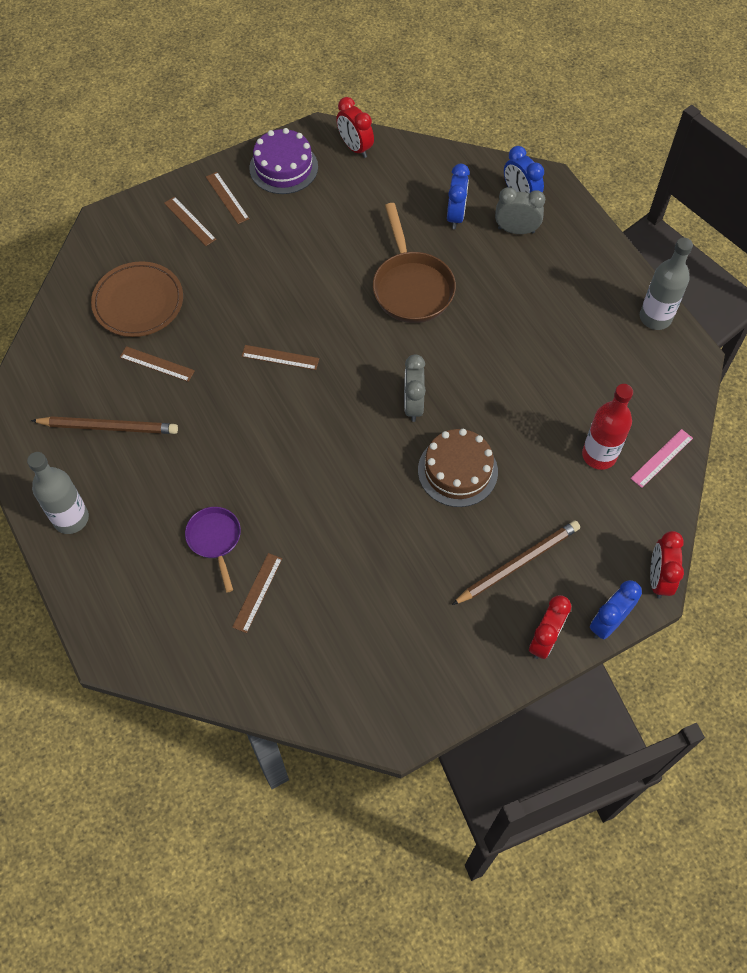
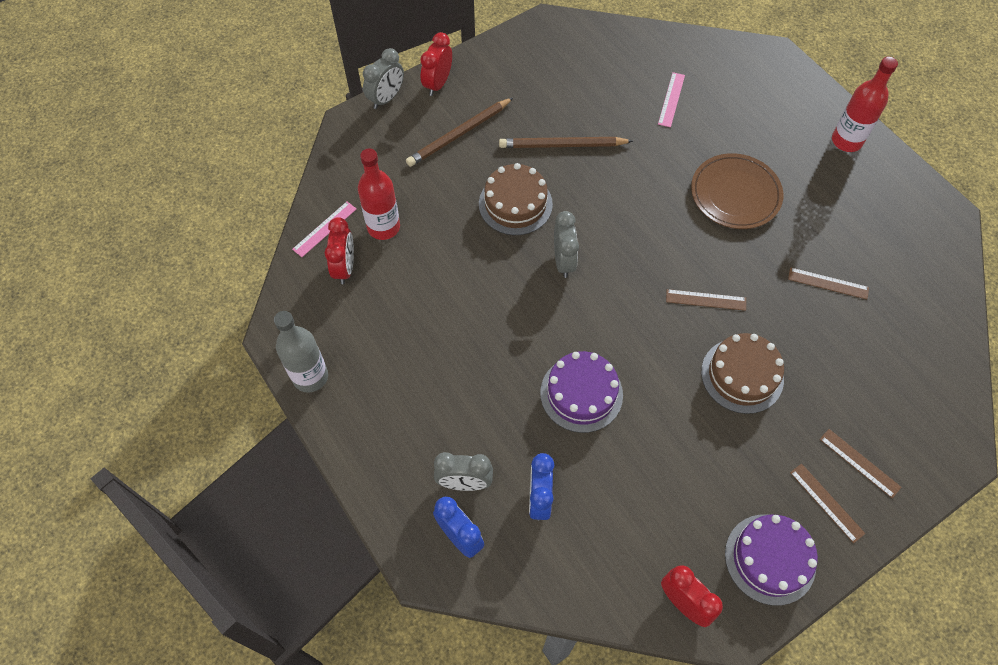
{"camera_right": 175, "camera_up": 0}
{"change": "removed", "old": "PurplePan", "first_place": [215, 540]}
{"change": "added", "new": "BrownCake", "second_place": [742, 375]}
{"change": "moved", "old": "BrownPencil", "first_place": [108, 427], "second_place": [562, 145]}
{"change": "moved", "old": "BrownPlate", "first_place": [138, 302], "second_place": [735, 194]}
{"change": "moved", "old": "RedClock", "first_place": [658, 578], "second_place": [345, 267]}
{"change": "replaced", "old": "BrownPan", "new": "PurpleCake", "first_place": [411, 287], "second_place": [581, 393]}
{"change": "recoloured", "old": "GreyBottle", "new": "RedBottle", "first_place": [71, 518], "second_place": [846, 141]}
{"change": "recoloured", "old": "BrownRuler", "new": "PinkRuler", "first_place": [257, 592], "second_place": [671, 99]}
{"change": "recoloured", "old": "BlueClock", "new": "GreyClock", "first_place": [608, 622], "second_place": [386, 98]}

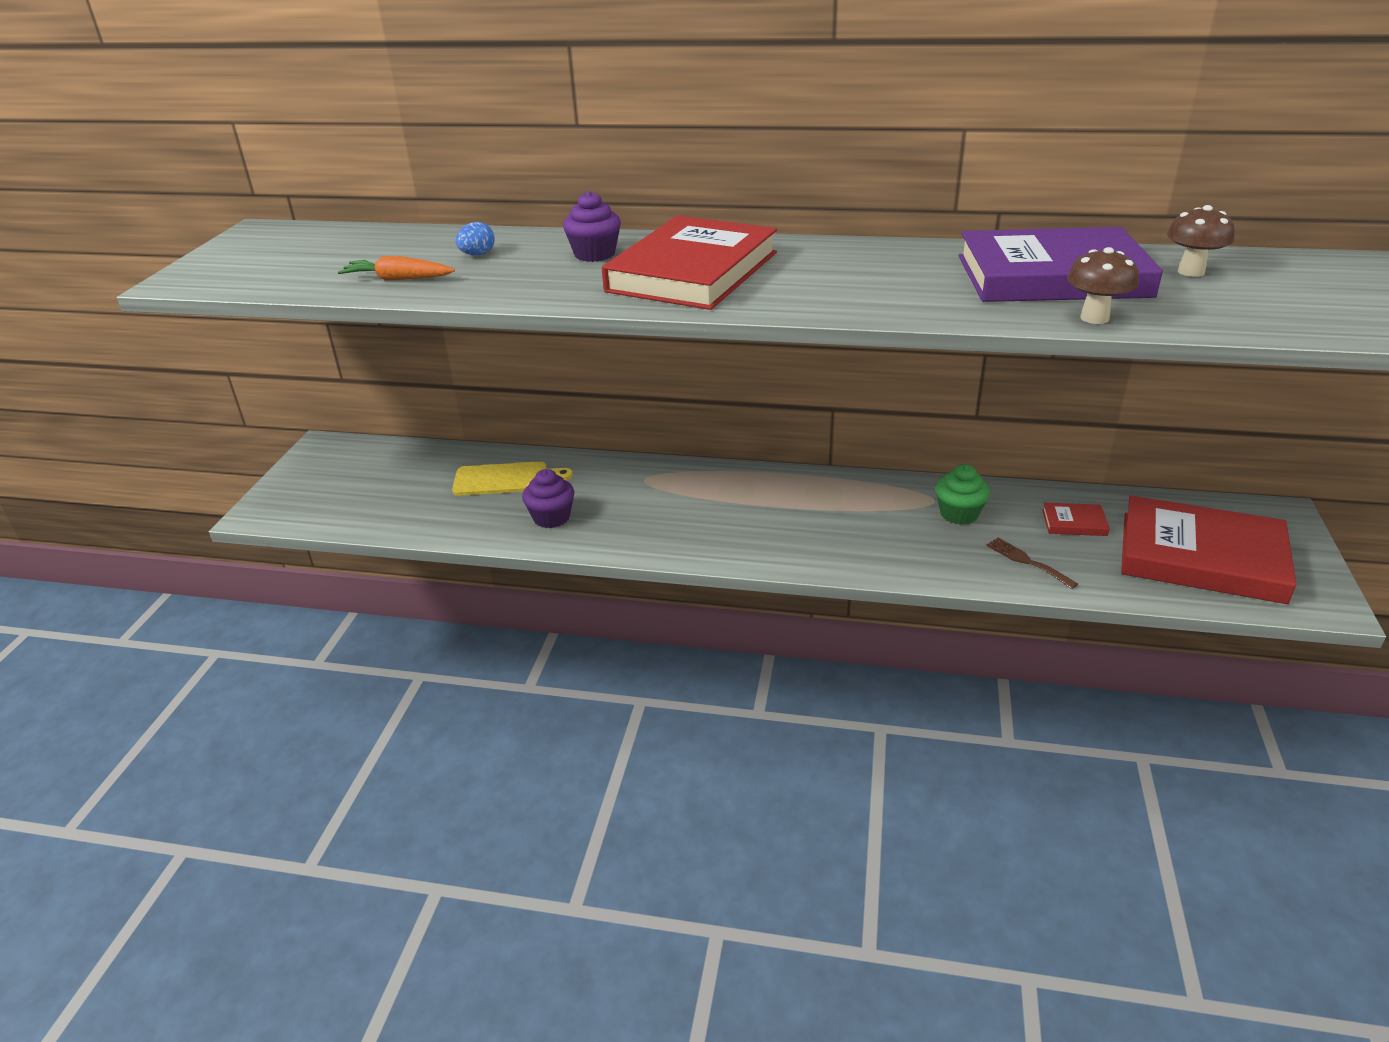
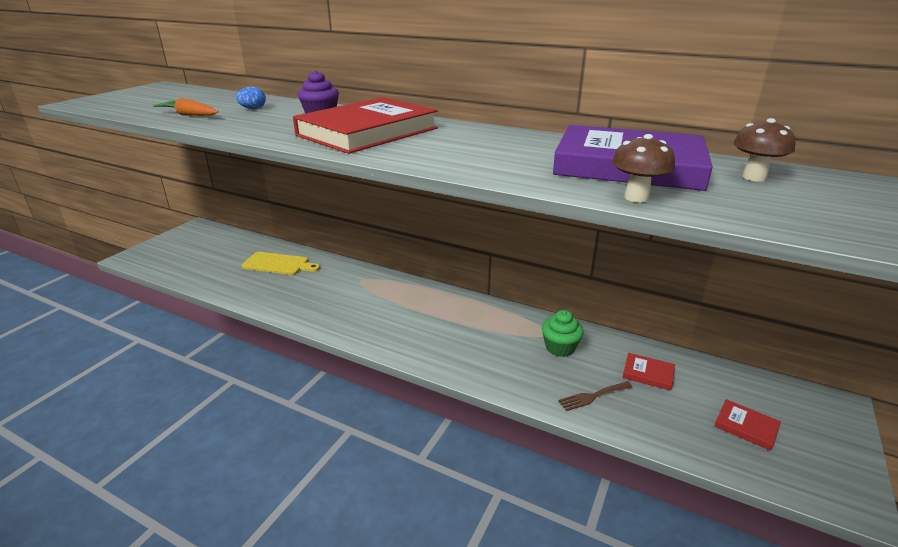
{"camera_right": 15, "camera_up": -5}
{"change": "removed", "old": "PurpleCupcake", "first_place": [551, 517]}
{"change": "turned", "old": "BrownFork", "first_place": [1027, 561], "second_place": [592, 396], "degrees": -90}
{"change": "resized", "old": "RedBook", "first_place": [1201, 556], "second_place": [746, 427], "factor": 0.4}

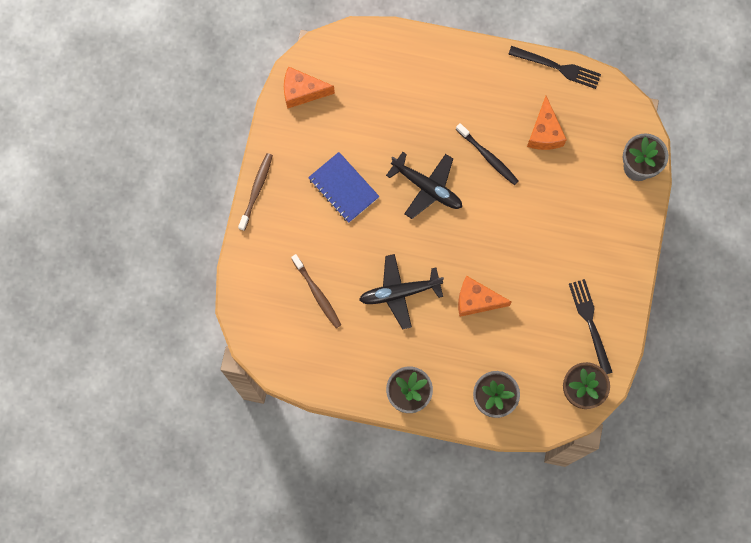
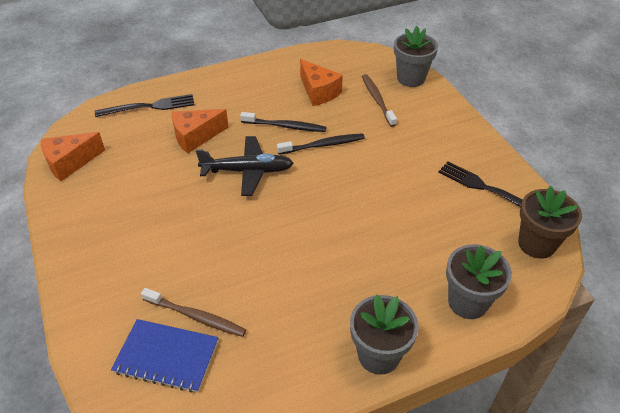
{"camera_right": -35, "camera_up": -30}
{"change": "removed", "old": "BlackPlane", "first_place": [400, 292]}
{"change": "added", "new": "BlackToothbrush", "second_place": [323, 145]}
{"change": "moved", "old": "BrownToothbrush", "first_place": [256, 190], "second_place": [377, 99]}
{"change": "moved", "old": "BlueNotebook", "first_place": [343, 188], "second_place": [166, 357]}
{"change": "moved", "old": "OrangeCheese", "first_place": [476, 300], "second_place": [195, 137]}
{"change": "moved", "old": "BlackFork", "first_place": [558, 67], "second_place": [150, 106]}

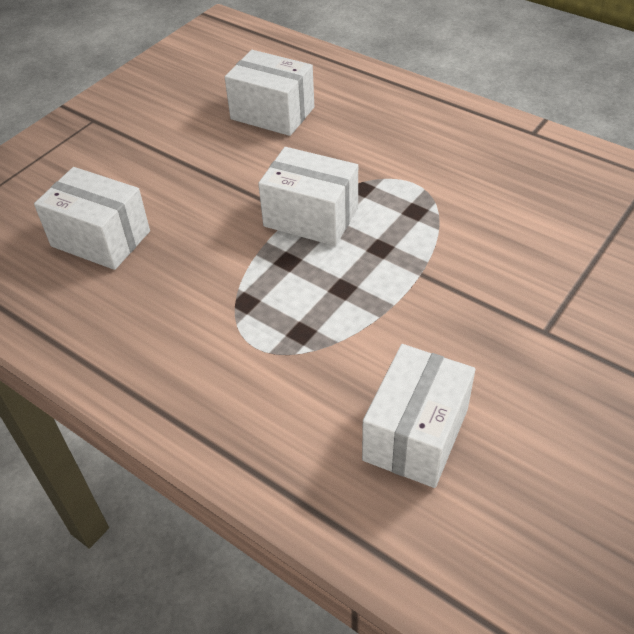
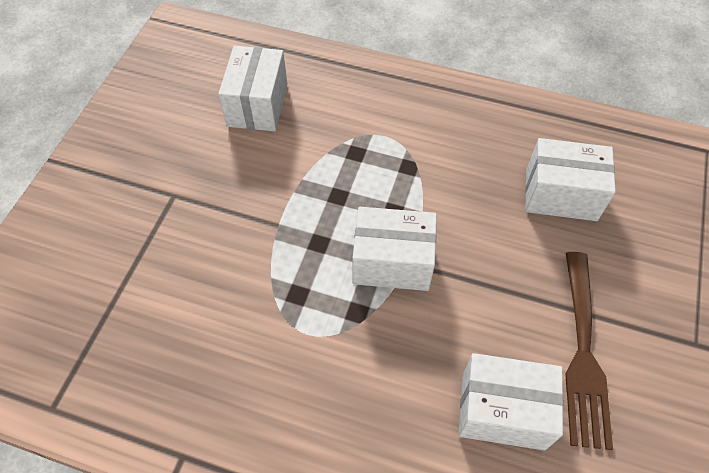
{"camera_right": 160, "camera_up": 10}
{"change": "added", "new": "BrownFork", "second_place": [583, 354]}

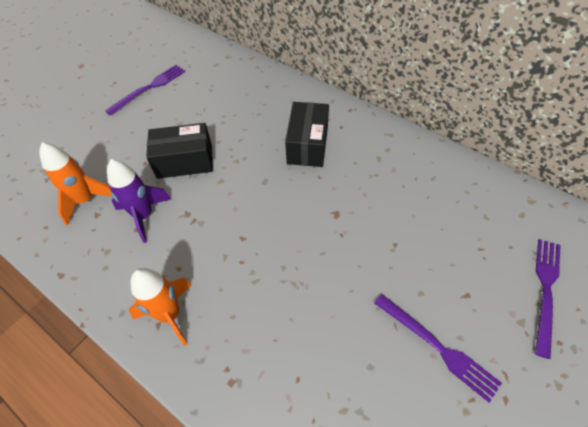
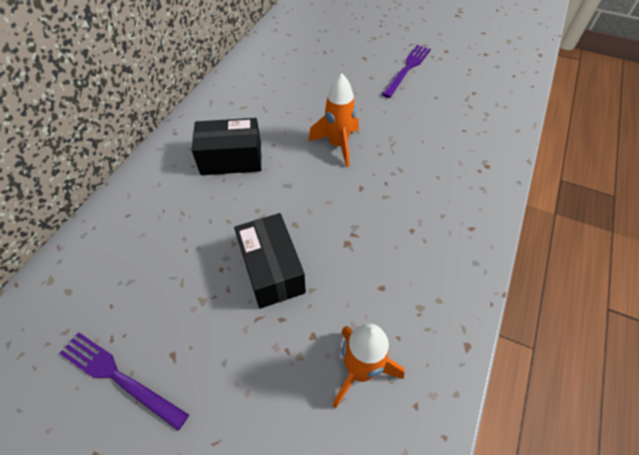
{"camera_right": -105, "camera_up": 0}
{"change": "removed", "old": "PurpleRocket", "first_place": [144, 216]}
{"change": "removed", "old": "PurpleFork", "first_place": [545, 290]}
{"change": "moved", "old": "OrangeRocket", "first_place": [170, 314], "second_place": [337, 145]}

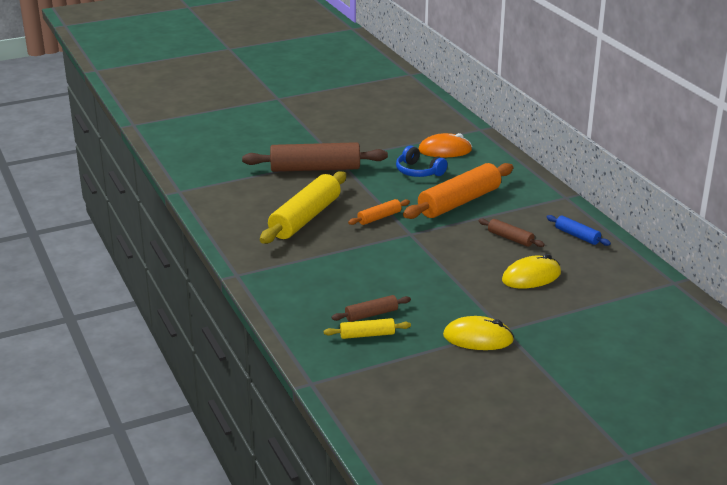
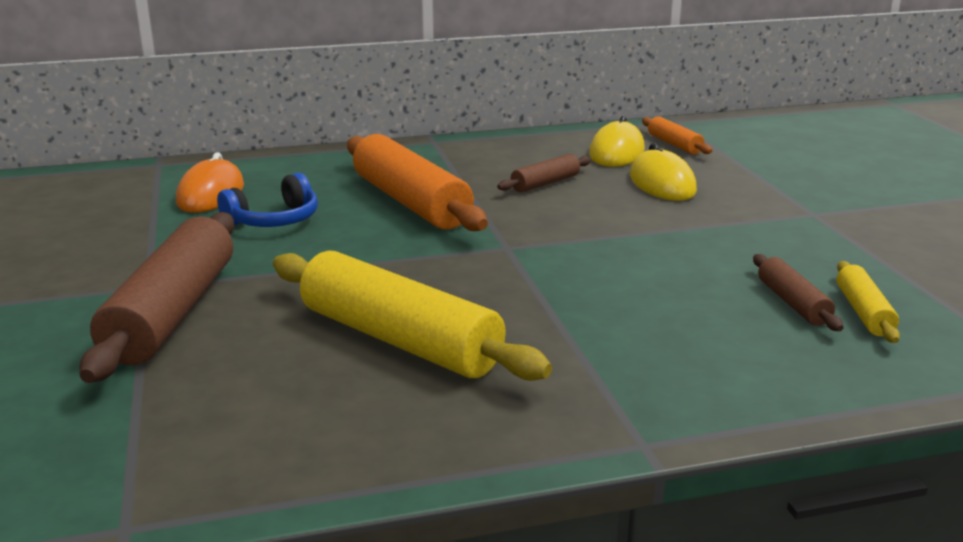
{"camera_right": -80, "camera_up": -5}
{"change": "removed", "old": "BlueRollingPin", "first_place": [577, 236]}
{"change": "moved", "old": "OrangeRollingPin", "first_place": [379, 217], "second_place": [674, 144]}
{"change": "moved", "old": "YellowMouse", "first_place": [478, 338], "second_place": [616, 152]}

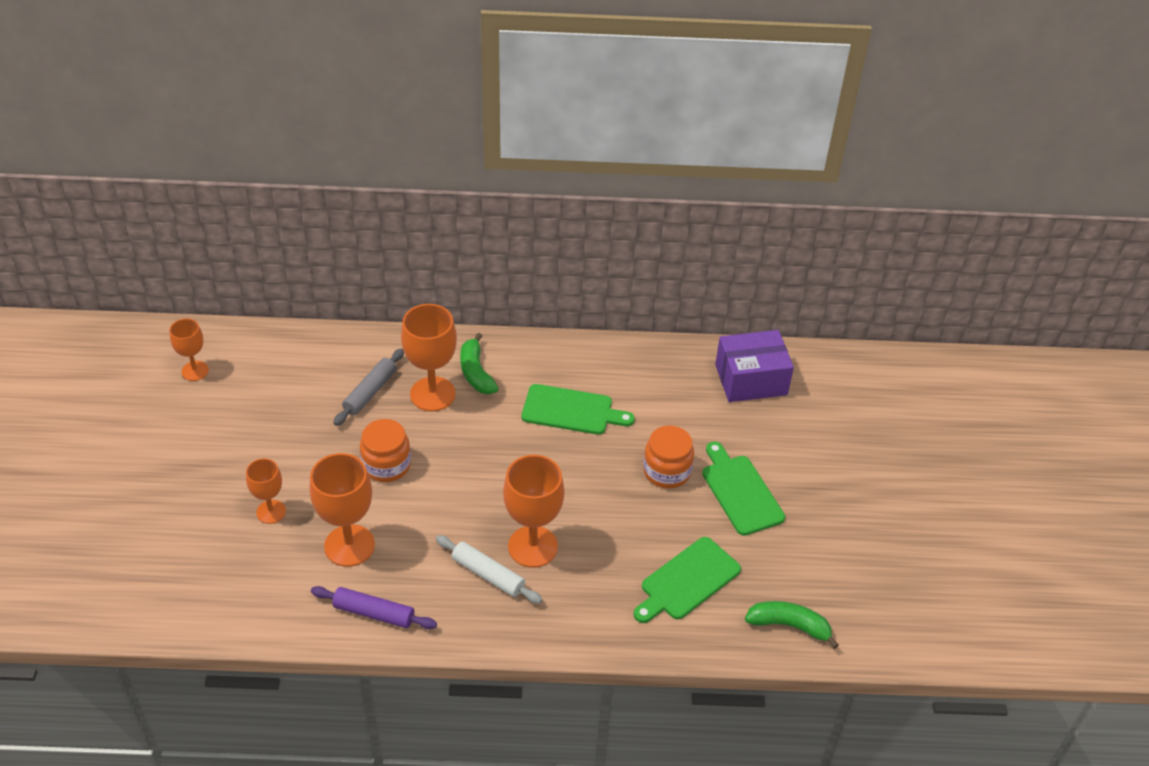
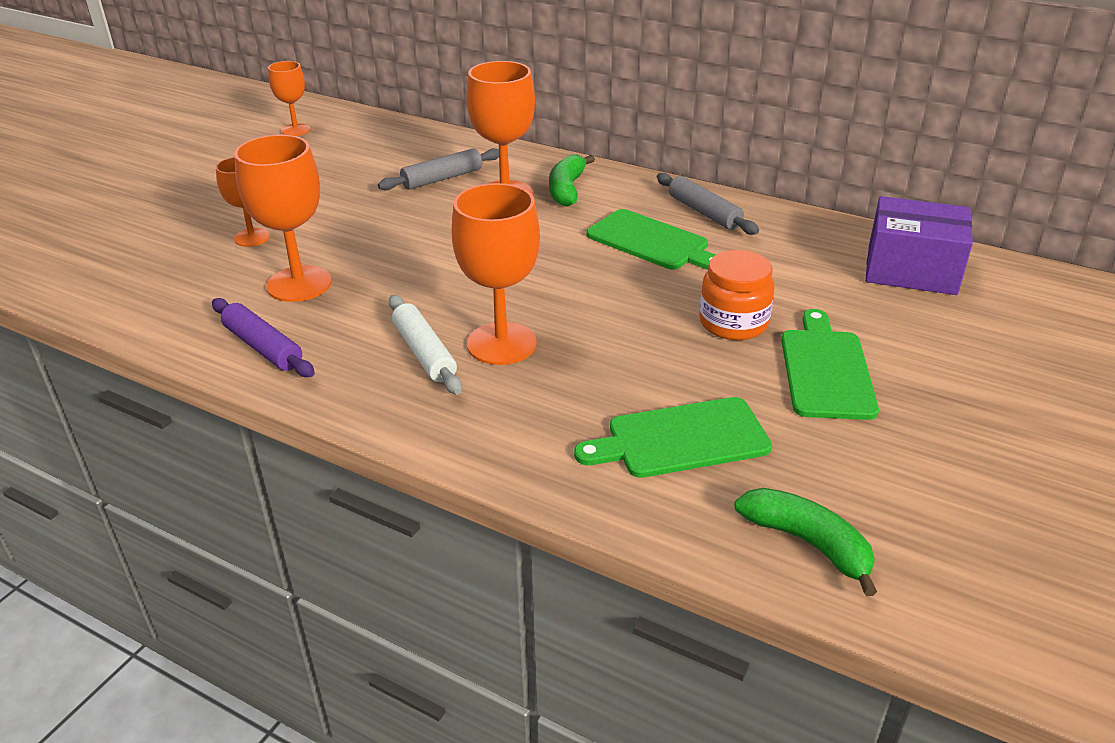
{"camera_right": 30, "camera_up": -10}
{"change": "removed", "old": "OrangeJar", "first_place": [386, 465]}
{"change": "added", "new": "GreyRollingPin", "second_place": [704, 212]}

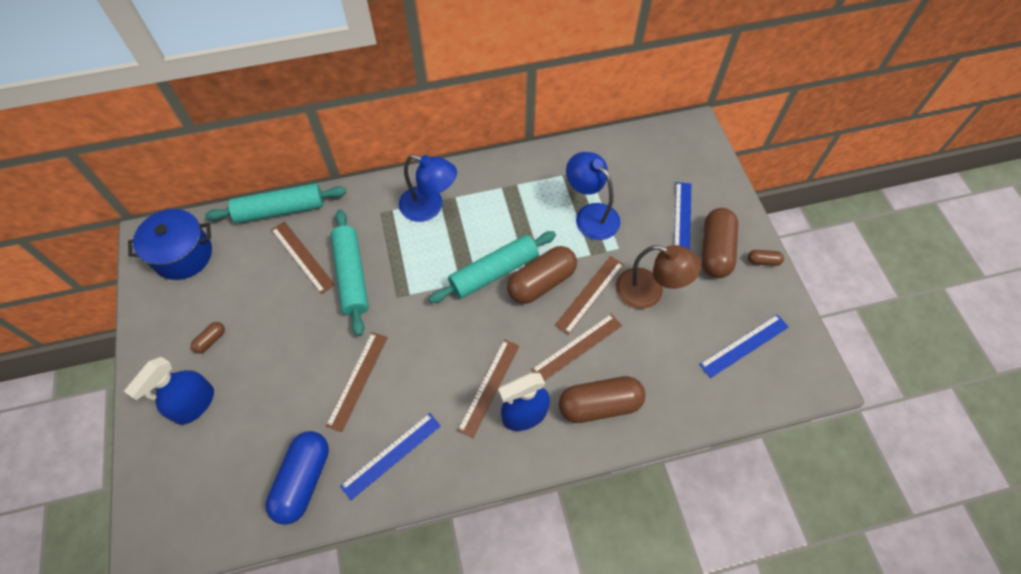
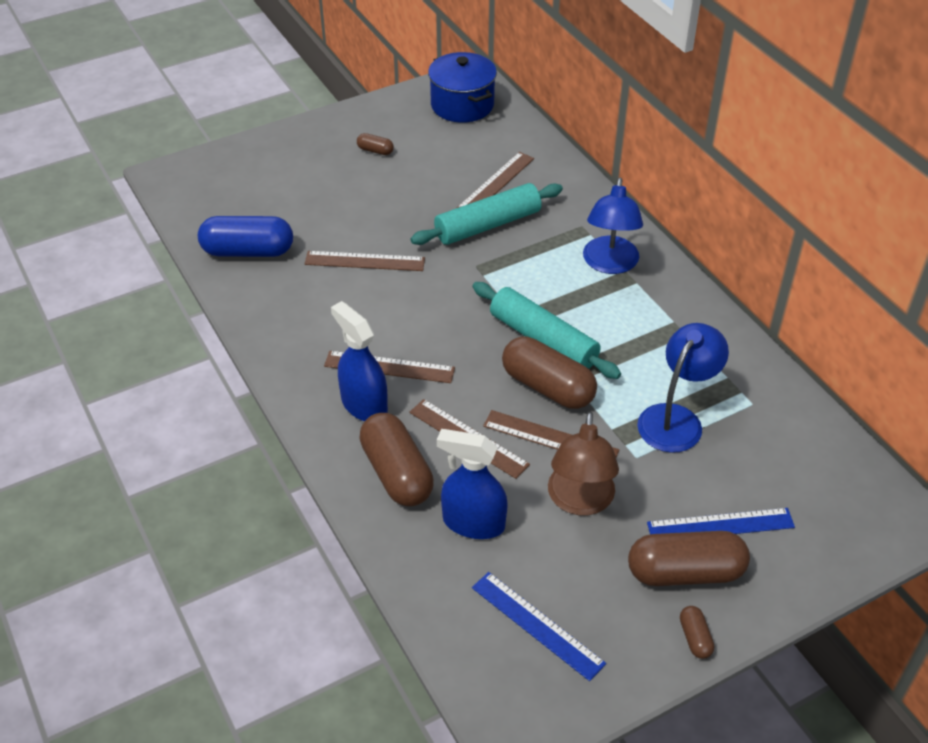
{"camera_right": 75, "camera_up": -15}
{"change": "removed", "old": "TurquoiseRollingPin", "first_place": [280, 210]}
{"change": "removed", "old": "BlueRuler", "first_place": [391, 455]}
{"change": "moved", "old": "BlueSprayBottle", "first_place": [194, 404], "second_place": [473, 523]}

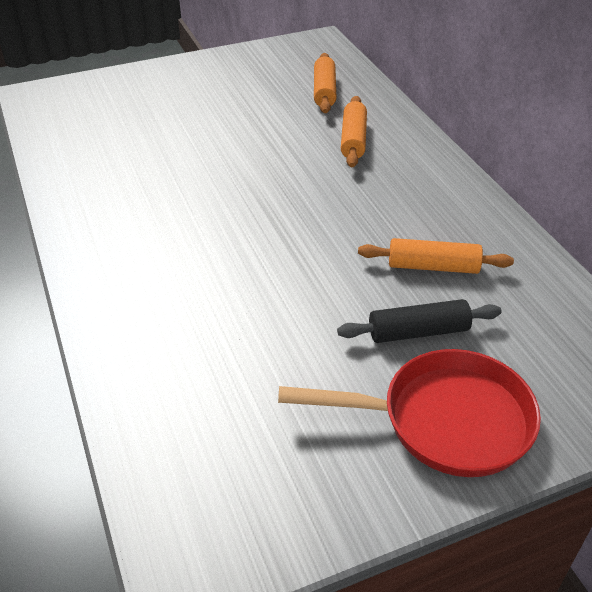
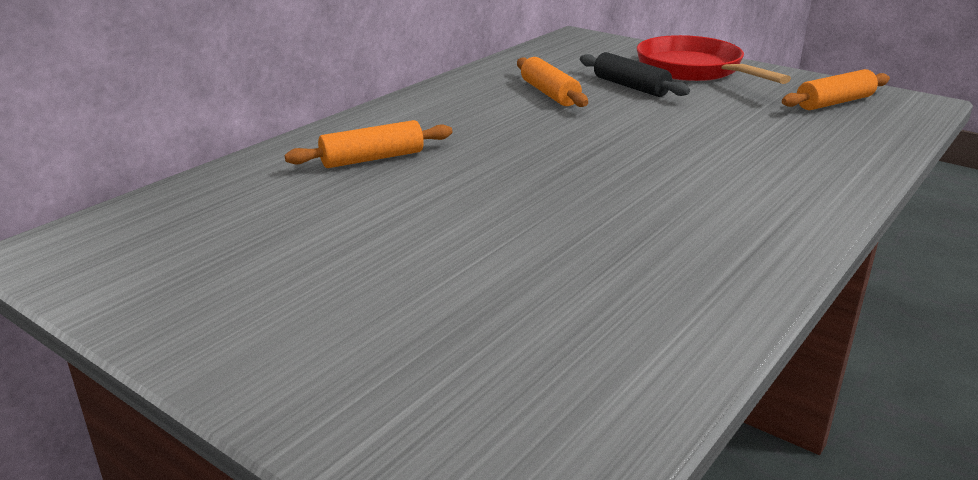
{"camera_right": -120, "camera_up": -15}
{"change": "moved", "old": "OrangeRollingPin", "first_place": [324, 91], "second_place": [834, 102]}

